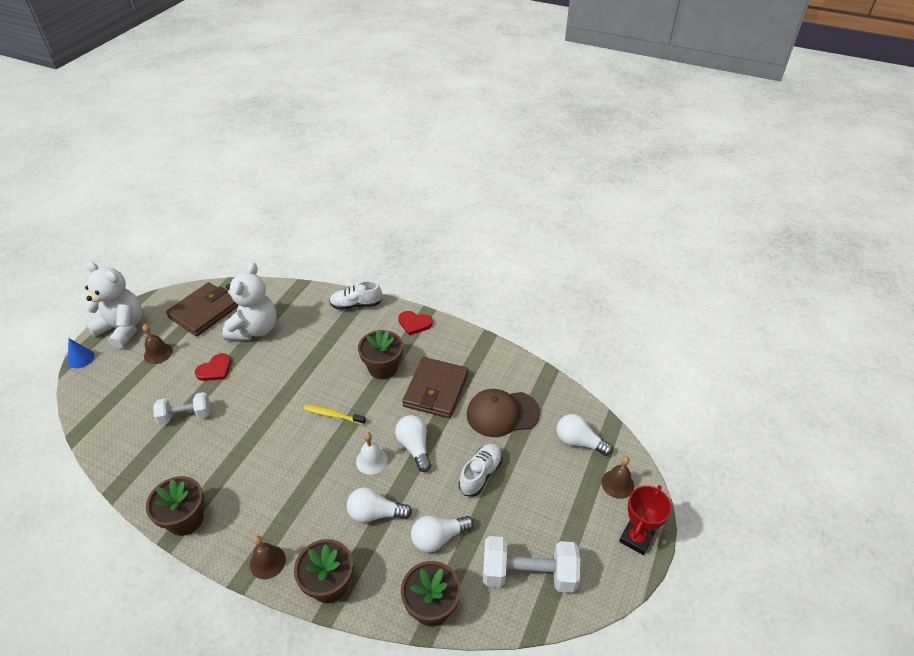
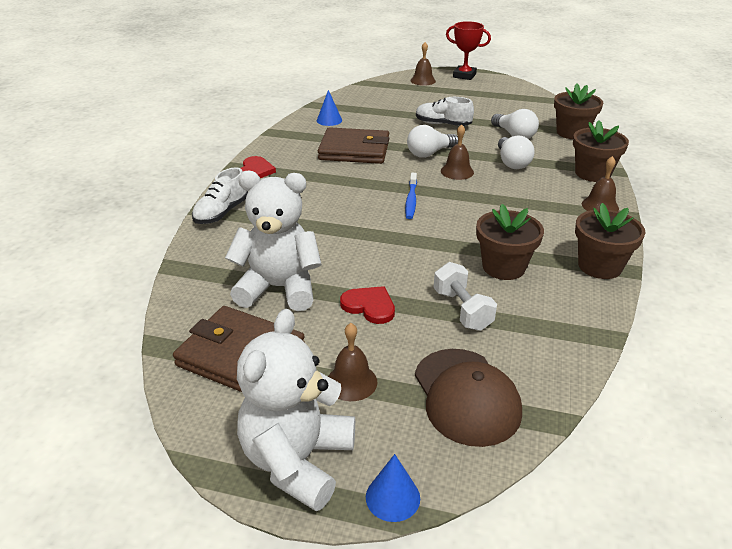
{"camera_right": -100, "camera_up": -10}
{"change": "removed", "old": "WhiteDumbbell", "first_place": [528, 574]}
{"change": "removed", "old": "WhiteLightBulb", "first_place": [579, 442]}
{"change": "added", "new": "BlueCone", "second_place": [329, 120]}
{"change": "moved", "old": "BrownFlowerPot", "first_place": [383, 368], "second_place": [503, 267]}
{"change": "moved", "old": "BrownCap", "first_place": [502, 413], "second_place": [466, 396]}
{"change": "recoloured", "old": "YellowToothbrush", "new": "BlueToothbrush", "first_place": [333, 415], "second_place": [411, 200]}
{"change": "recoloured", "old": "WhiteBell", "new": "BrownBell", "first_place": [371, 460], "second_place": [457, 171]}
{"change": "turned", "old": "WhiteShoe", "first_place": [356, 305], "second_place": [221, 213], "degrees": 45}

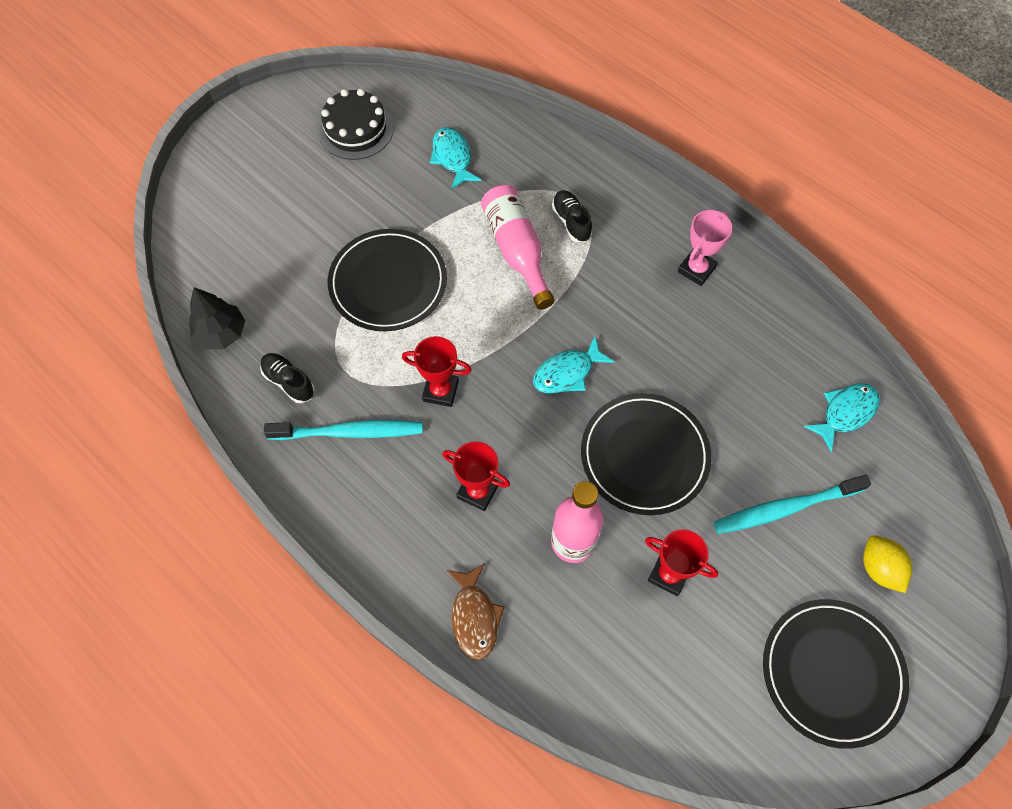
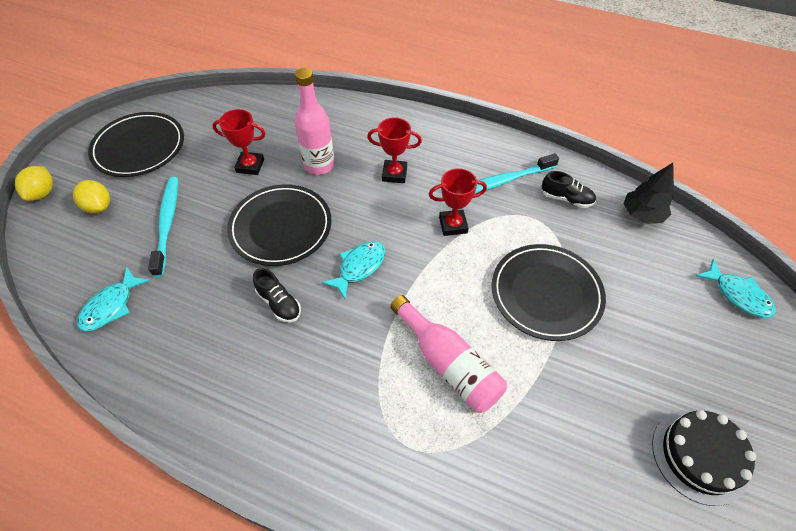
{"camera_right": 160, "camera_up": -10}
{"change": "removed", "old": "BrownFish", "first_place": [474, 617]}
{"change": "removed", "old": "PinkTrophy", "first_place": [696, 269]}
{"change": "added", "new": "YellowLemon", "second_place": [42, 193]}
{"change": "moved", "old": "TurquoiseFish", "first_place": [453, 158], "second_place": [737, 295]}
{"change": "moved", "old": "BlackShoe", "first_place": [571, 222], "second_place": [279, 303]}
{"change": "turned", "old": "TurquoiseToothbrush", "first_place": [786, 508], "second_place": [167, 224], "degrees": -60}

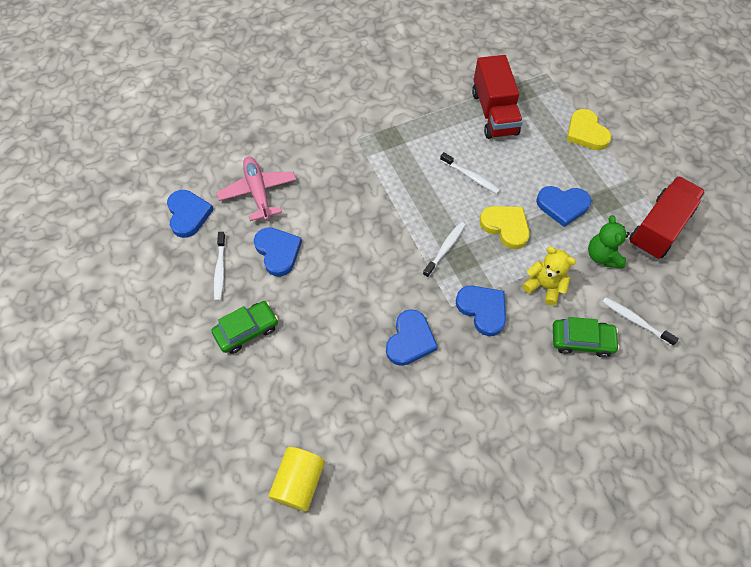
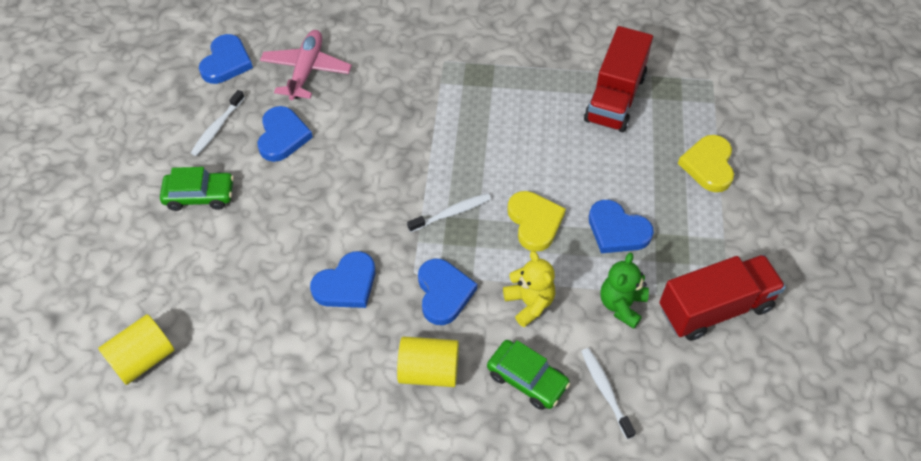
{"camera_right": 30, "camera_up": -5}
{"change": "removed", "old": "WhiteToothbrush", "first_place": [470, 176]}
{"change": "added", "new": "YellowCylinder", "second_place": [429, 371]}

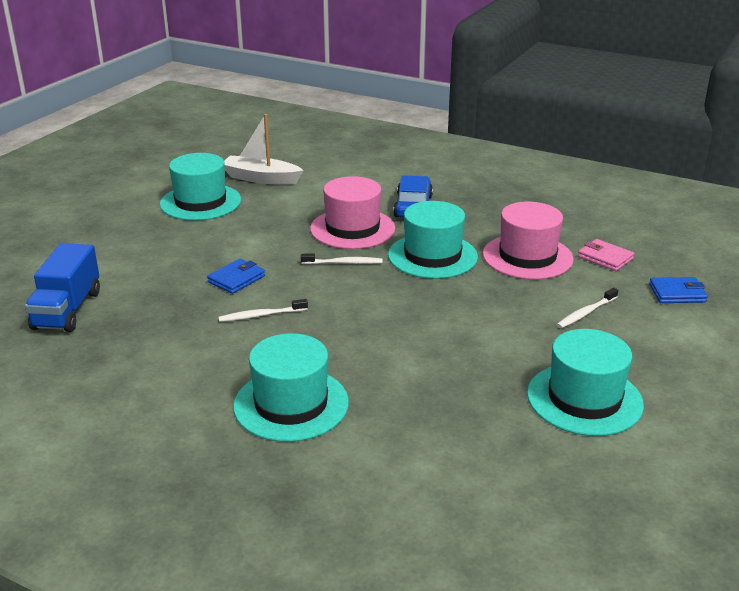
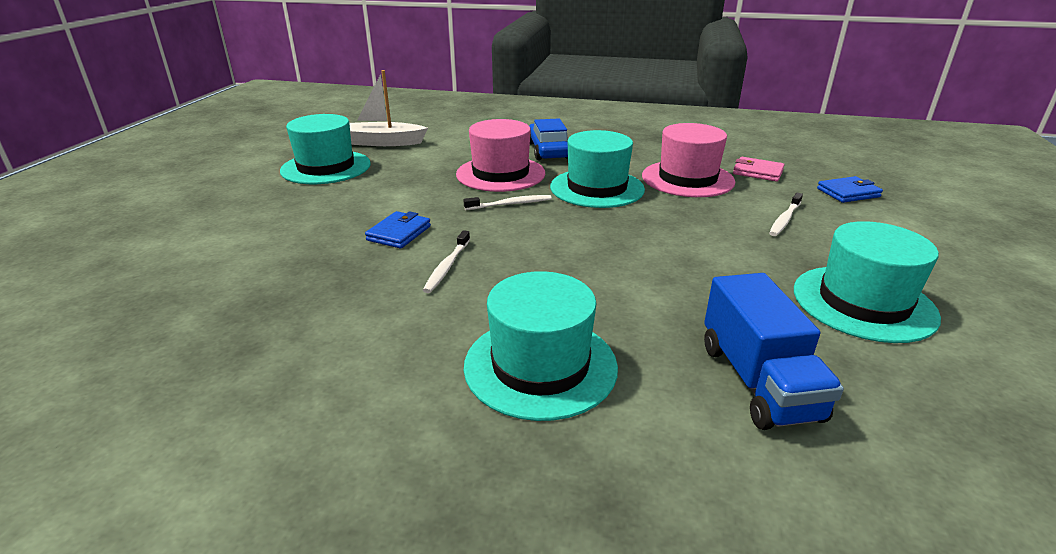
{"camera_right": -15, "camera_up": 0}
{"change": "moved", "old": "BlueTruck", "first_place": [67, 310], "second_place": [758, 381]}
{"change": "turned", "old": "WhiteToothbrush", "first_place": [261, 315], "second_place": [447, 266], "degrees": -45}

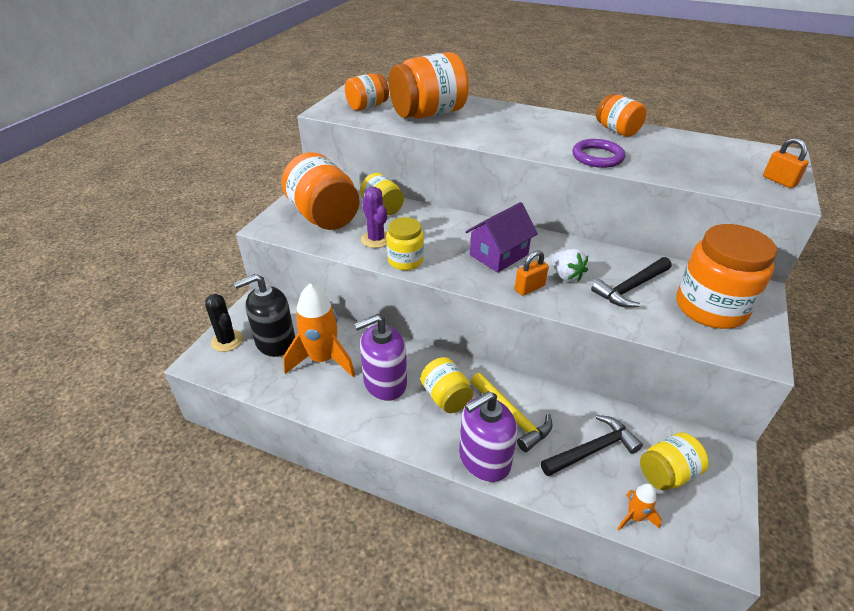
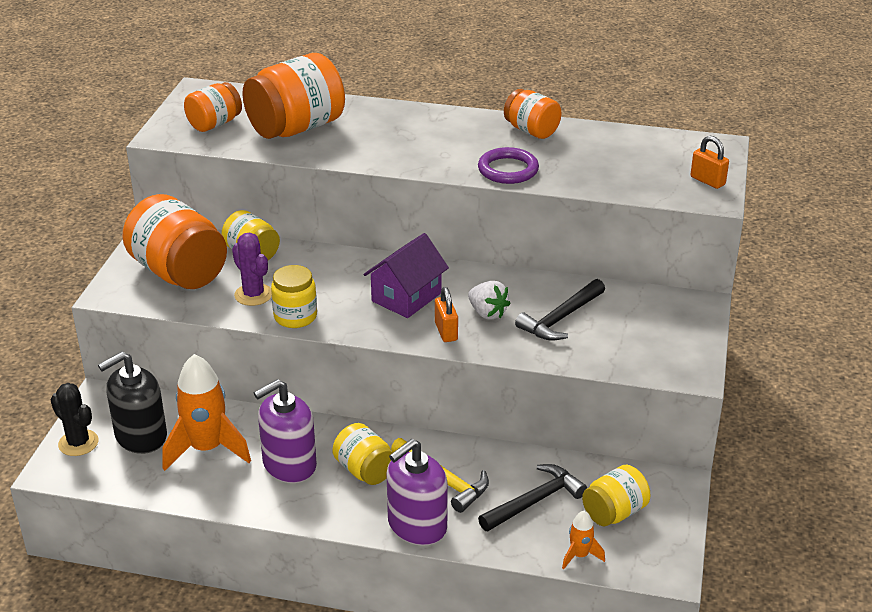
{"camera_right": -10, "camera_up": -5}
{"change": "removed", "old": "OrangeJar", "first_place": [710, 308]}
{"change": "turned", "old": "OrangePadlock", "first_place": [529, 288], "second_place": [446, 331], "degrees": -60}

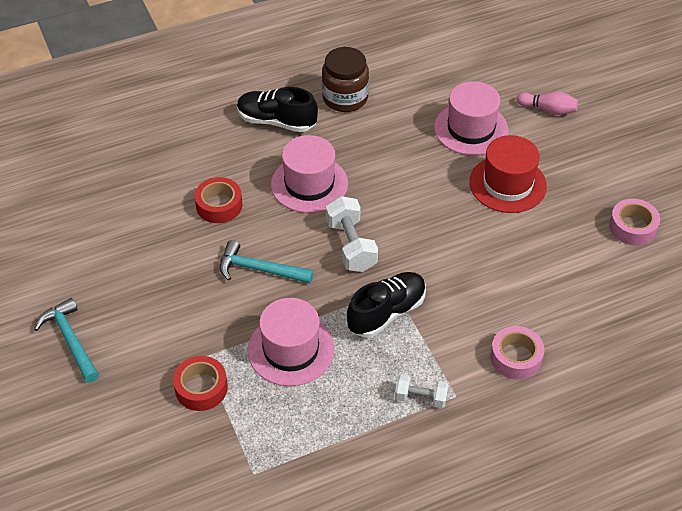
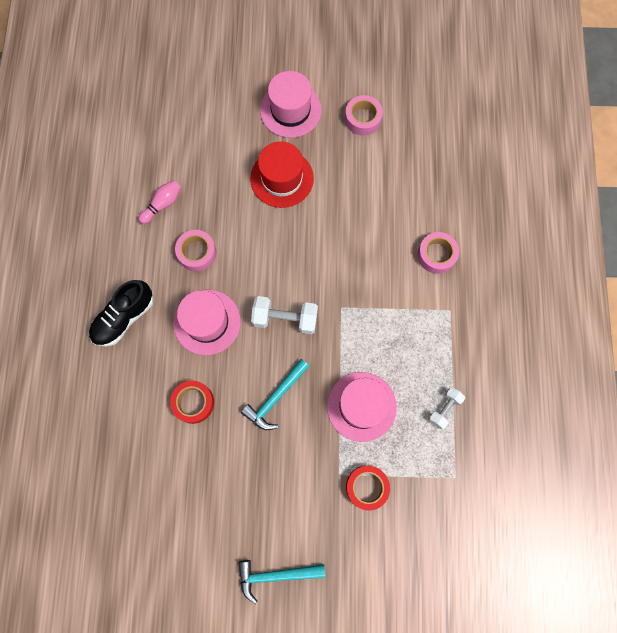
{"camera_right": -65, "camera_up": 25}
{"change": "removed", "old": "BrownJar", "first_place": [345, 98]}
{"change": "removed", "old": "BlackShoe", "first_place": [386, 313]}
{"change": "added", "new": "PinkTape", "second_place": [197, 253]}
{"change": "moved", "old": "WhiteDumbbell", "first_place": [420, 398], "second_place": [444, 409]}
{"change": "moved", "old": "PinkHat", "first_place": [471, 129], "second_place": [290, 110]}
{"change": "moved", "old": "PinkBowlingPin", "first_place": [548, 109], "second_place": [163, 204]}

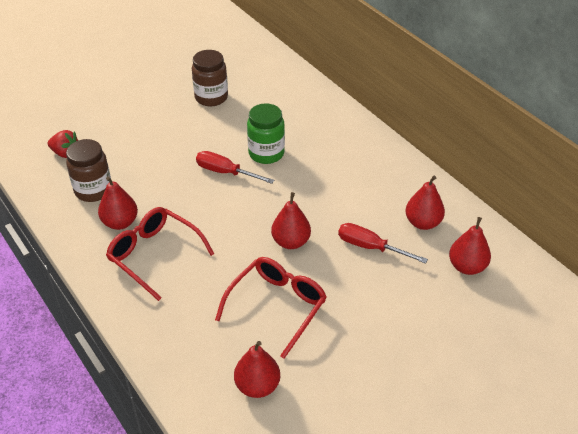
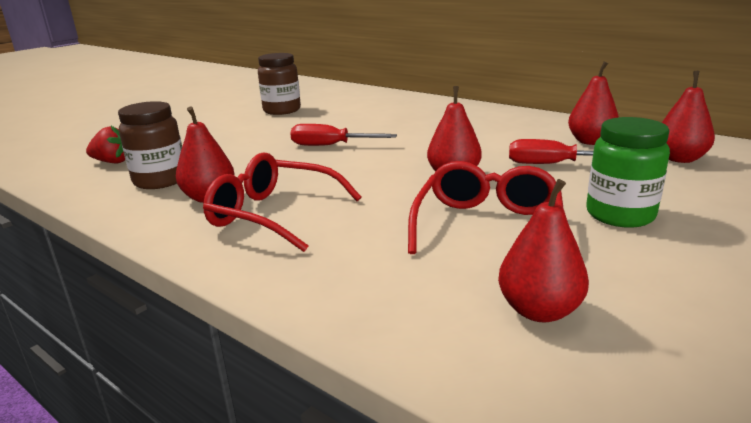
{"camera_right": -15, "camera_up": -20}
{"change": "moved", "old": "GreenJar", "first_place": [266, 153], "second_place": [620, 215]}

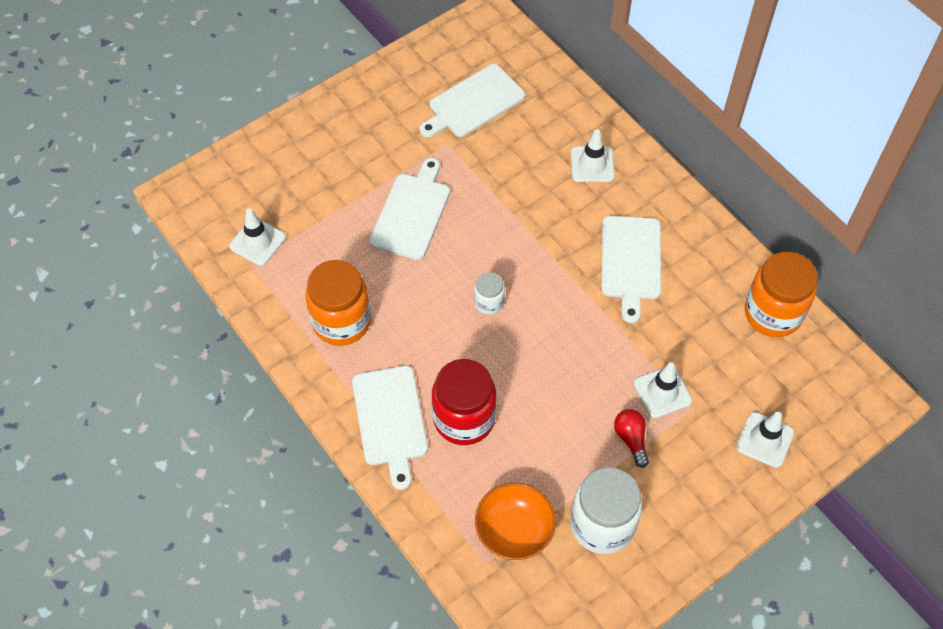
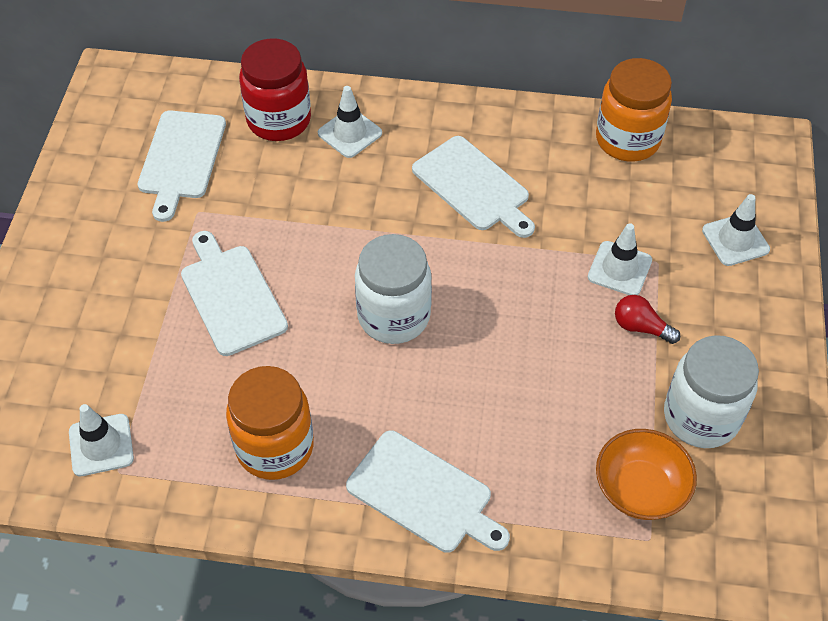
{"camera_right": -45, "camera_up": -5}
{"change": "moved", "old": "RedJar", "first_place": [464, 419], "second_place": [279, 120]}
{"change": "resized", "old": "WhiteJar", "first_place": [489, 303], "second_place": [394, 316], "factor": 1.99}

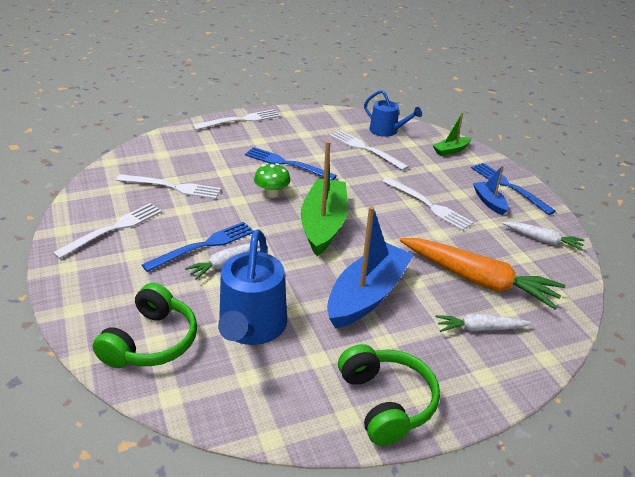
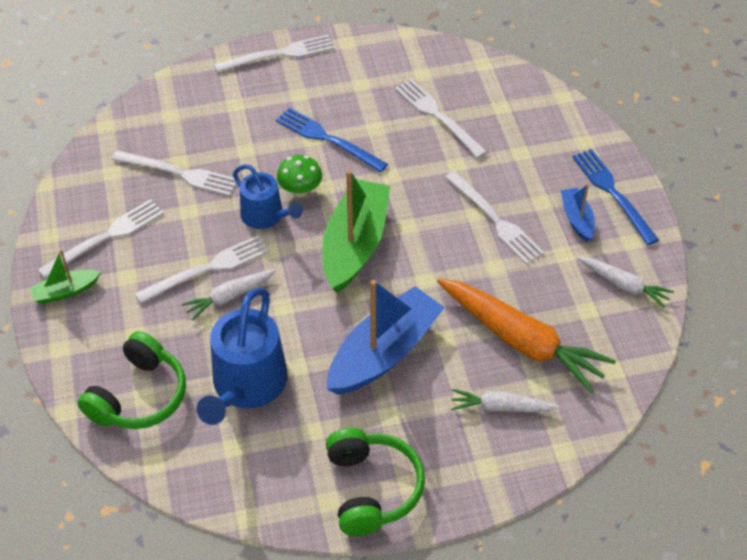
{"camera_right": 10, "camera_up": 15}
{"change": "moved", "old": "BlueWateringCan", "first_place": [387, 131], "second_place": [265, 216]}
{"change": "moved", "old": "GreenBoat", "first_place": [451, 150], "second_place": [65, 291]}
{"change": "recoloured", "old": "BlueFork", "new": "WhiteFork", "first_place": [204, 246], "second_place": [208, 269]}

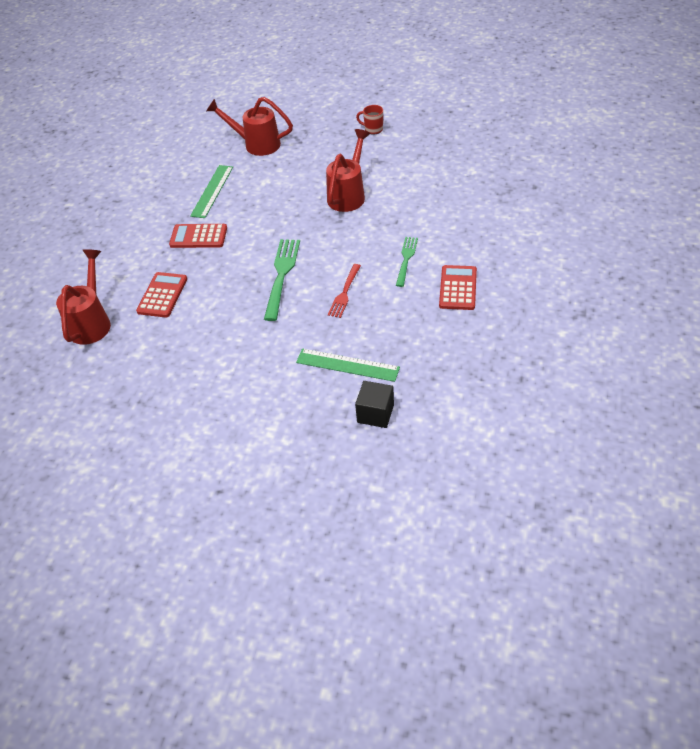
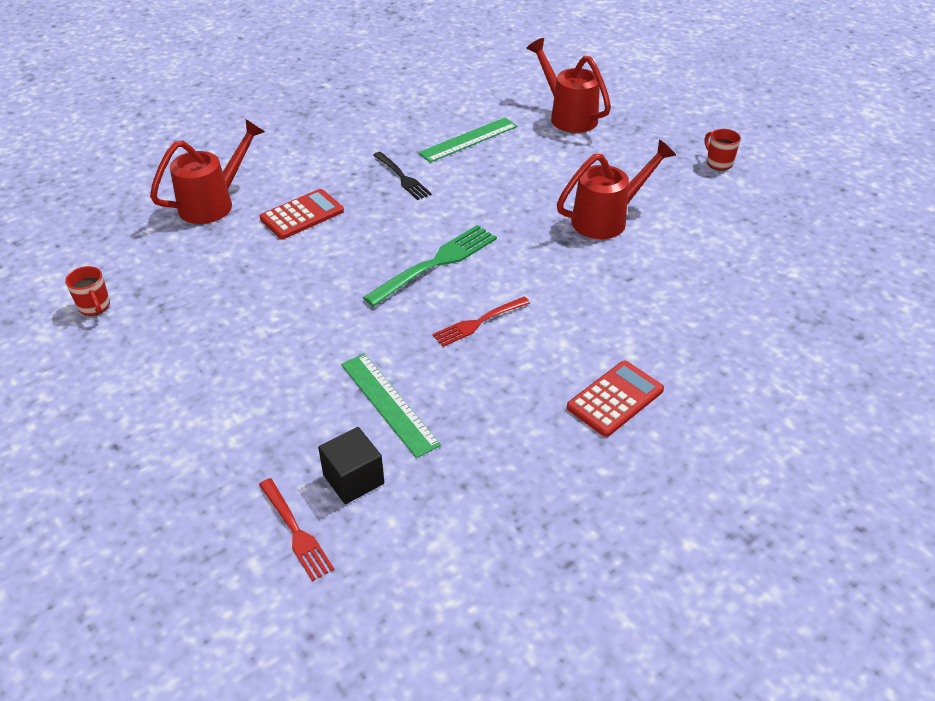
{"camera_right": 35, "camera_up": -5}
{"change": "removed", "old": "GreenFork", "first_place": [406, 259]}
{"change": "added", "new": "RedMug", "second_place": [95, 307]}
{"change": "added", "new": "RedFork", "second_place": [296, 531]}
{"change": "replaced", "old": "RedCalculator", "new": "BlackFork", "first_place": [198, 237], "second_place": [402, 177]}

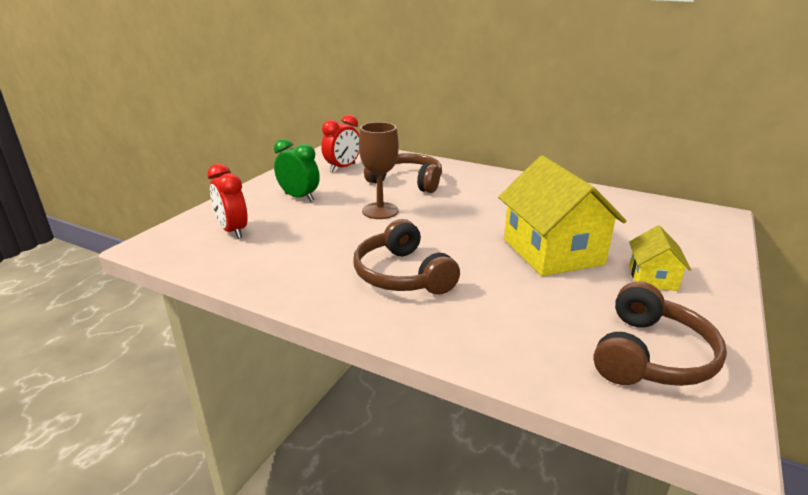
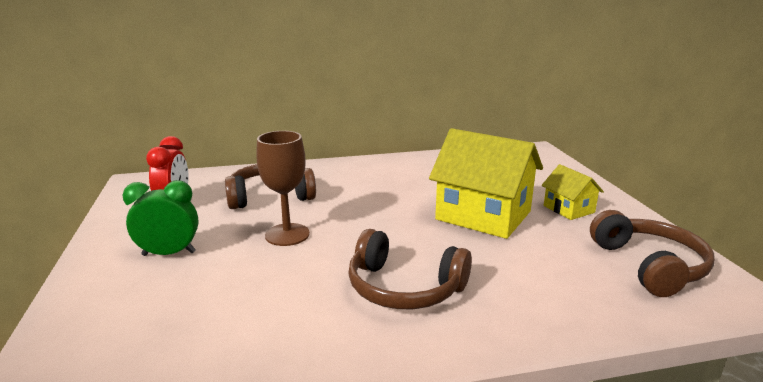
{"camera_right": -40, "camera_up": -5}
{"change": "removed", "old": "RedClock", "first_place": [233, 231]}

